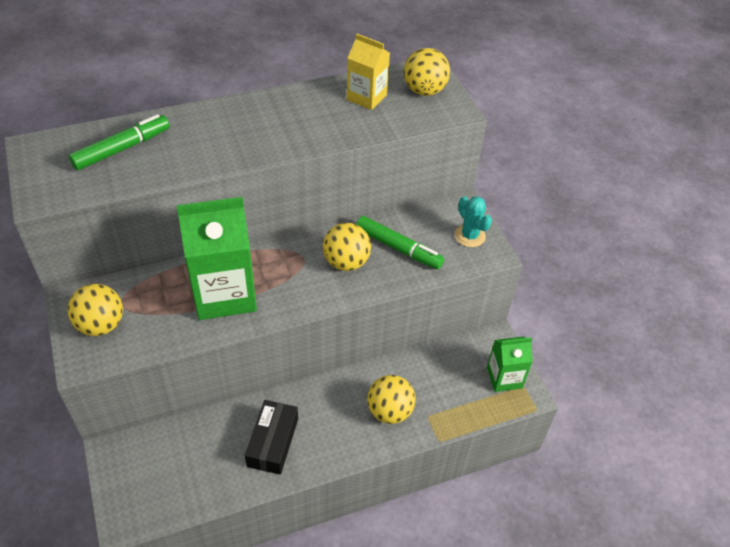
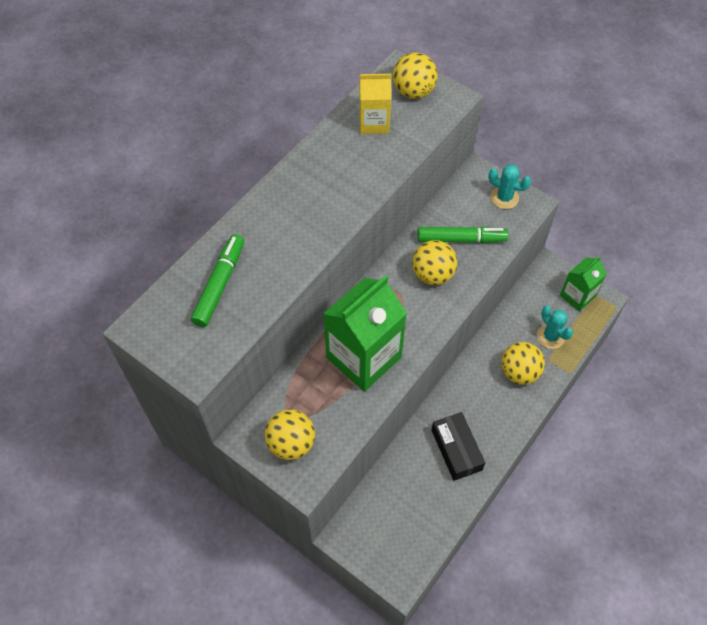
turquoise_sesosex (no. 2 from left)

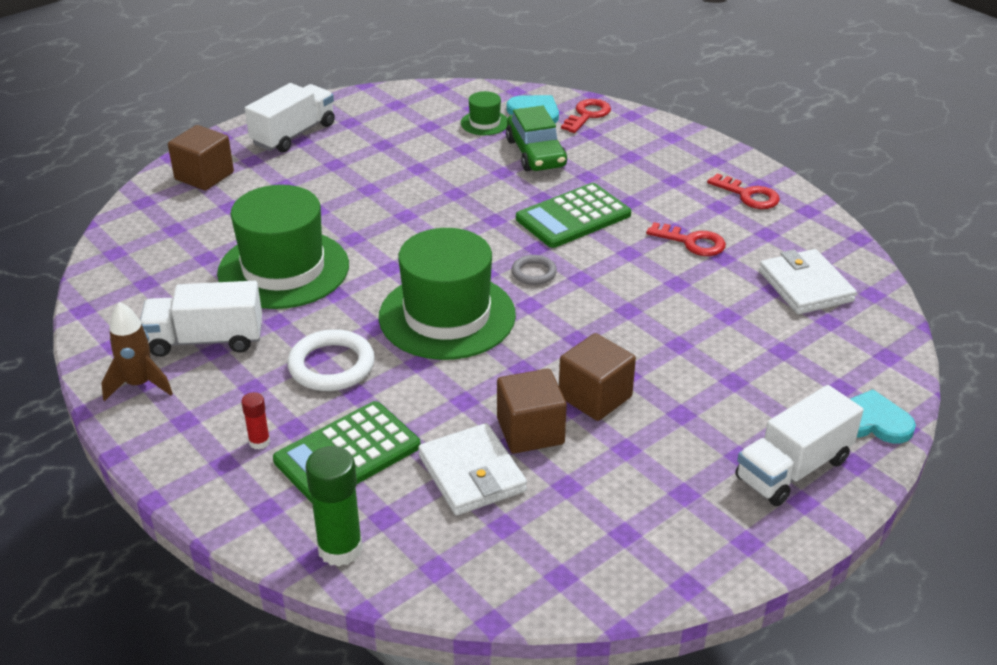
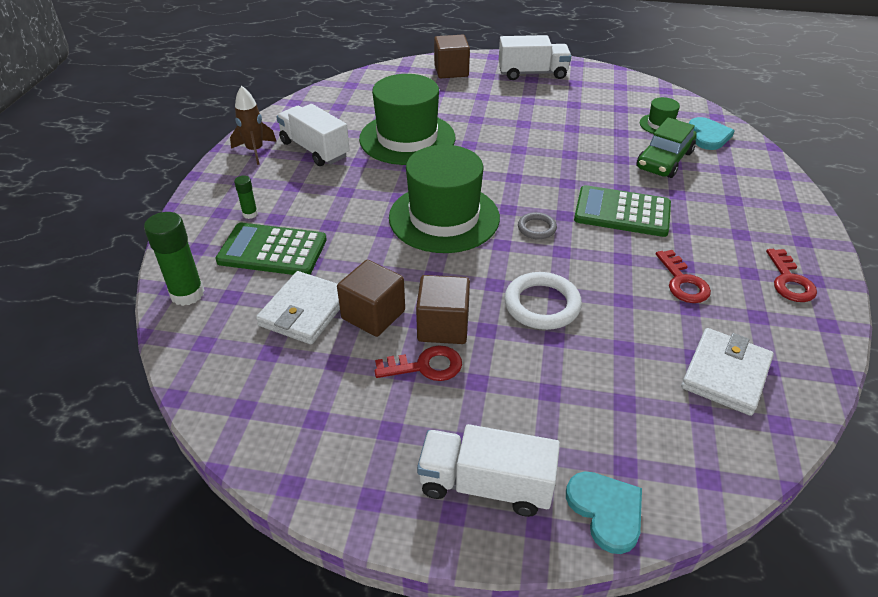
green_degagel (no. 2 from left); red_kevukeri (no. 1 from left); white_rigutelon

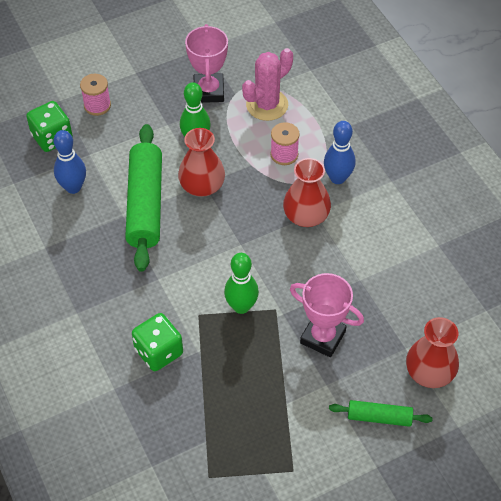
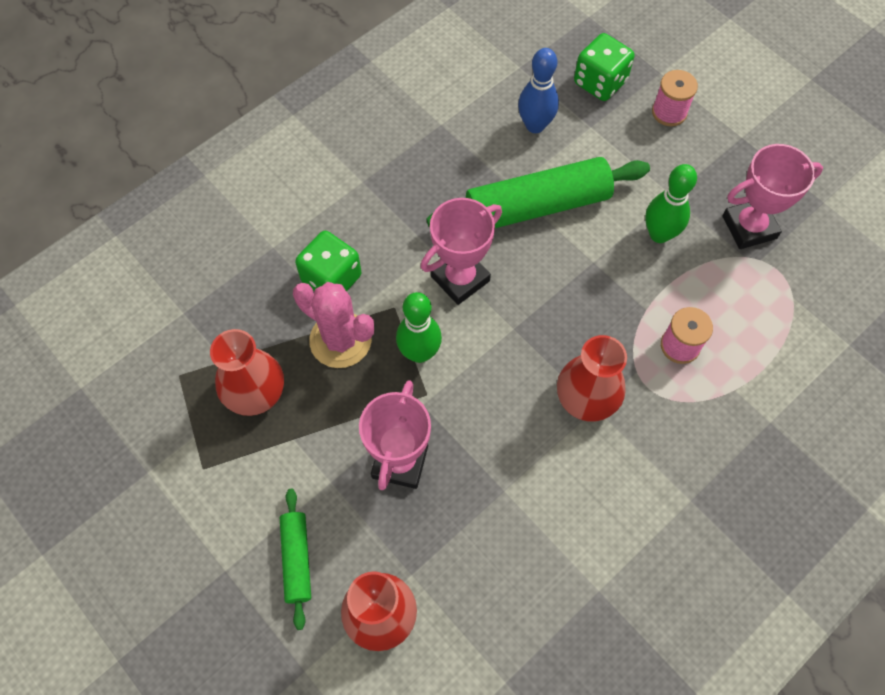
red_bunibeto (no. 1 from left); pink_sesosex; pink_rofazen (no. 2 from left); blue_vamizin (no. 2 from left in the first image)

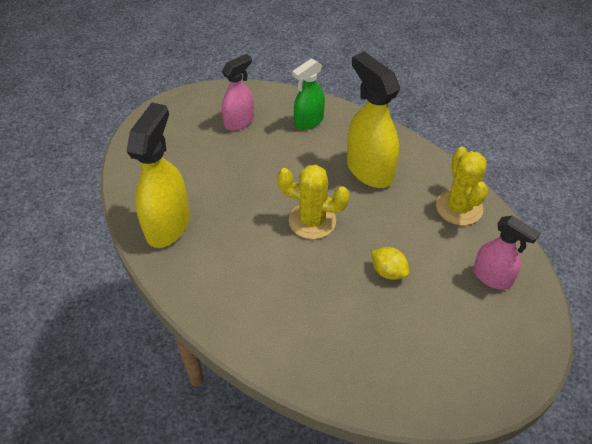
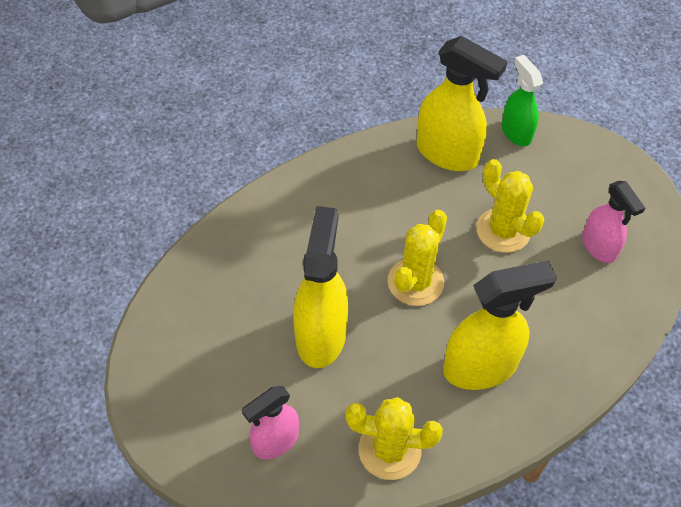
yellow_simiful (no. 1 from left); yellow_sesosex (no. 3 from left); green_simiful

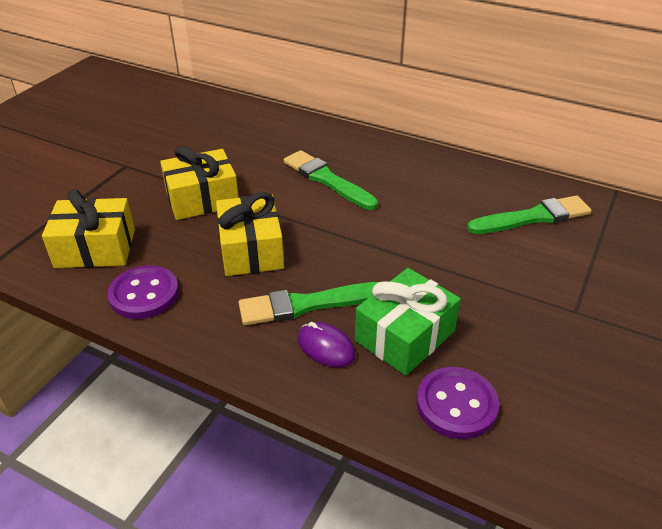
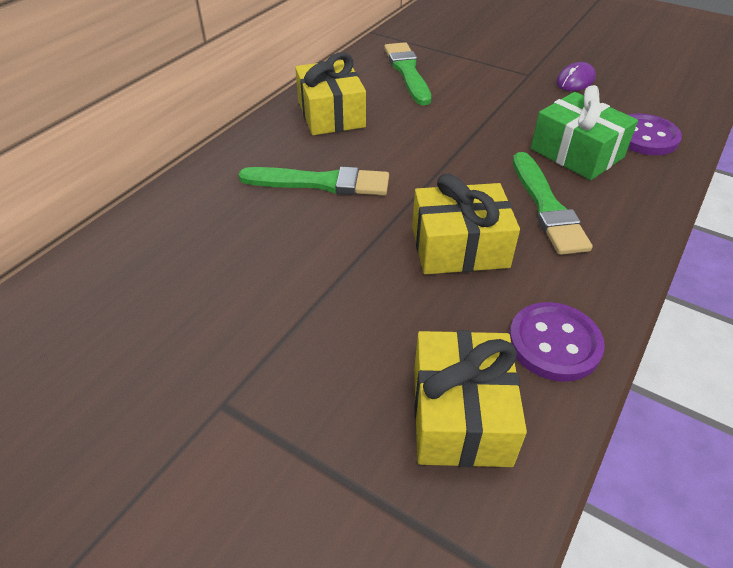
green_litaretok (no. 1 from left); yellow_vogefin (no. 1 from left); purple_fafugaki

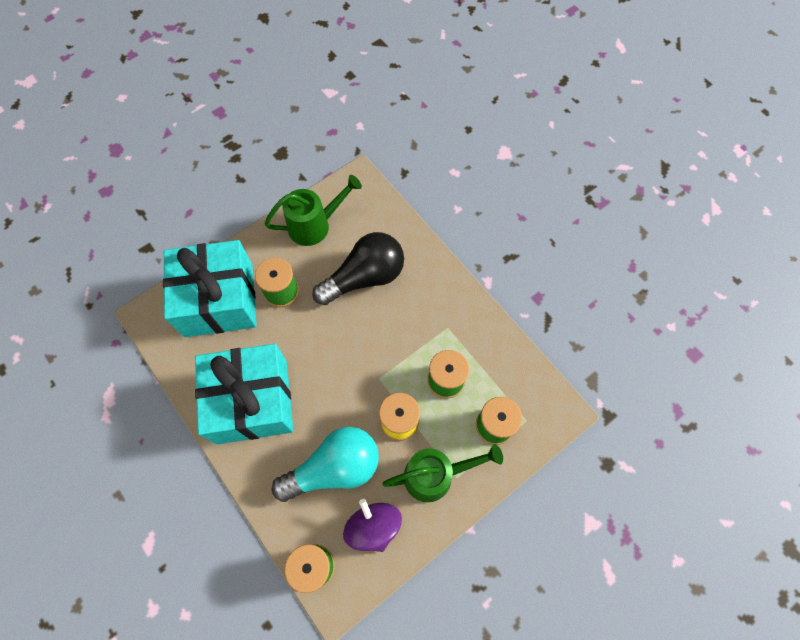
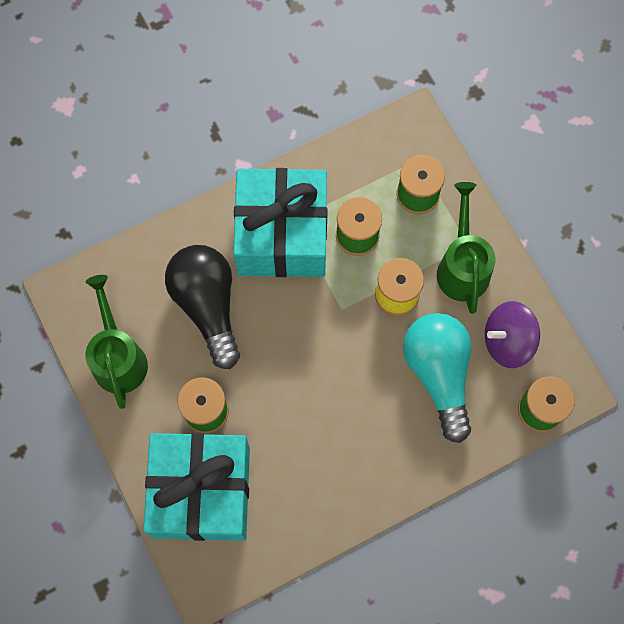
turquoise_vogefin (no. 2 from left)

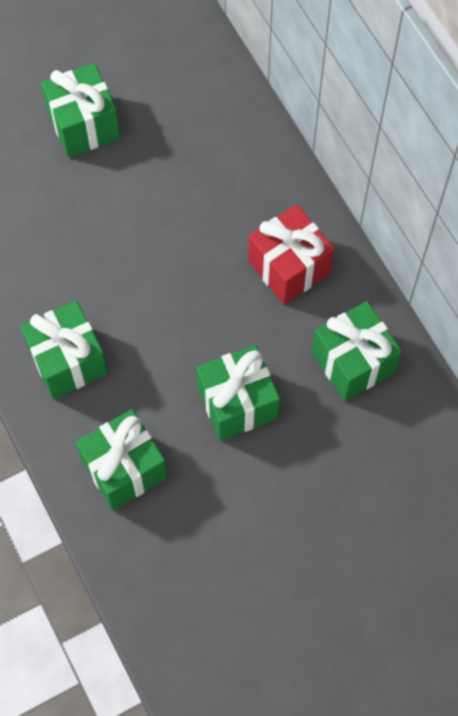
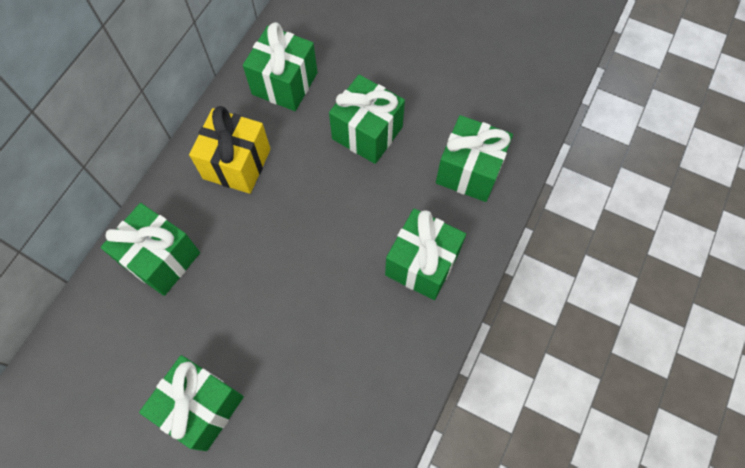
green_vogefin (no. 1 from left); yellow_vogefin

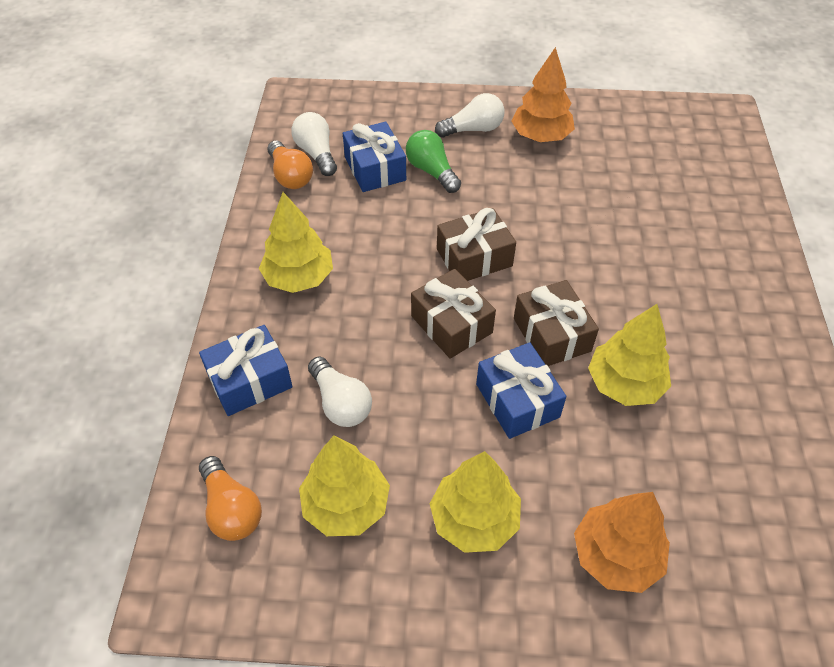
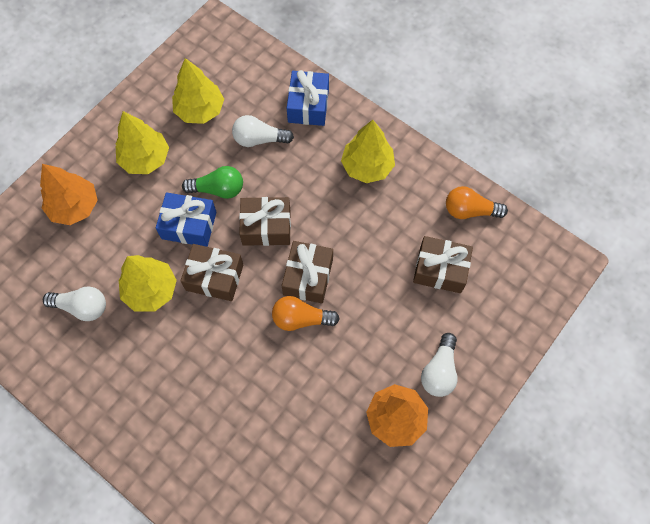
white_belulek (no. 1 from left); green_belulek; orange_belulek (no. 1 from left); brown_vogefin (no. 4 from left)

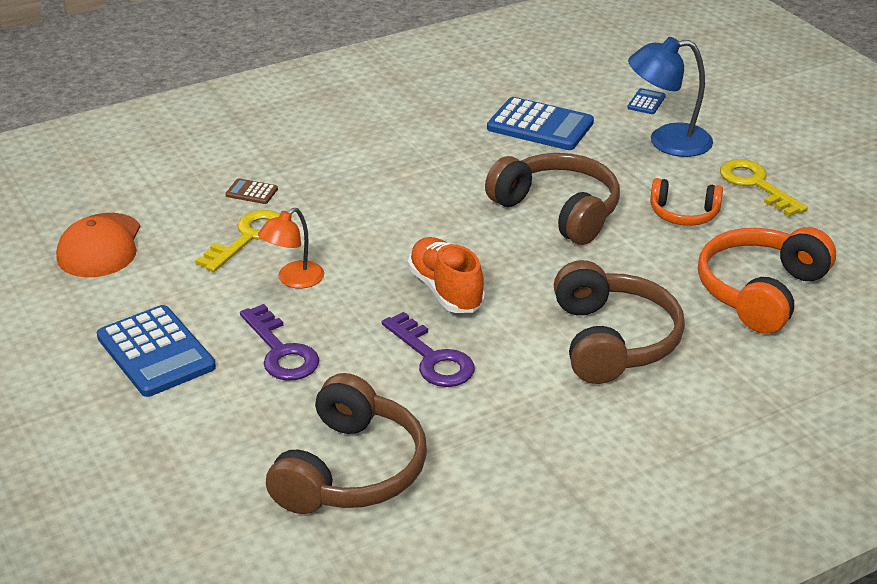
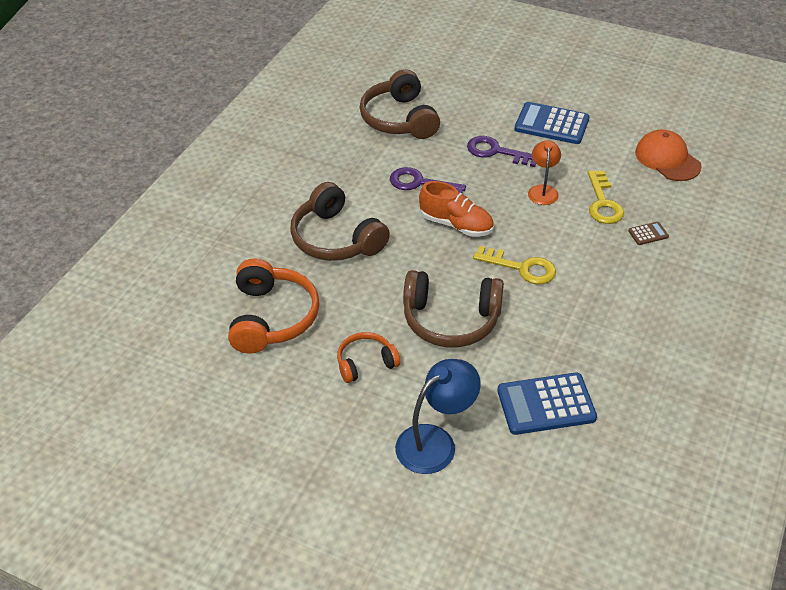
yellow_kevukeri (no. 1 from left); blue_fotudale (no. 3 from left in the first image)

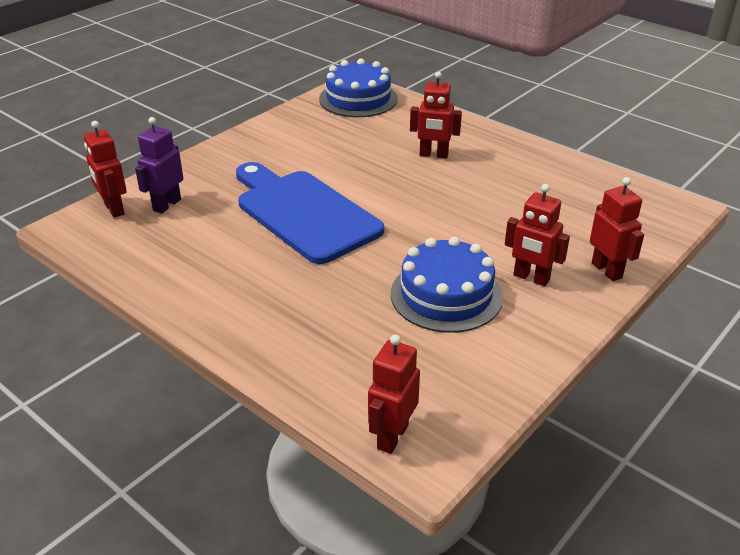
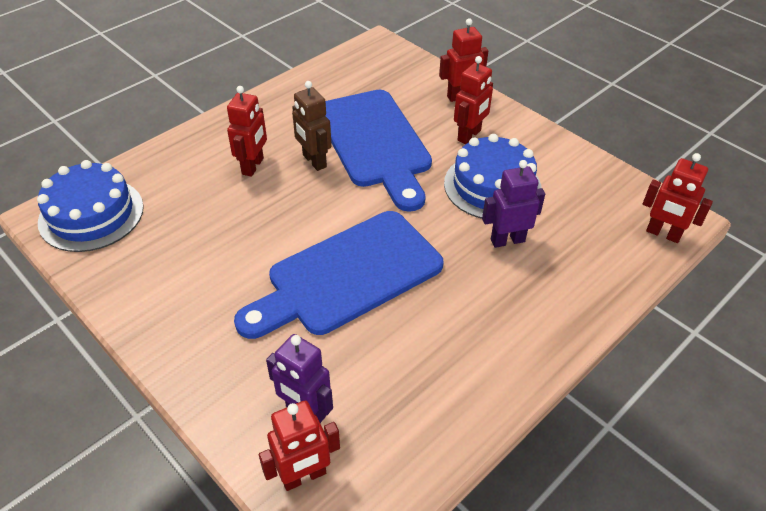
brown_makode; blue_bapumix (no. 2 from left); purple_makode (no. 2 from left)

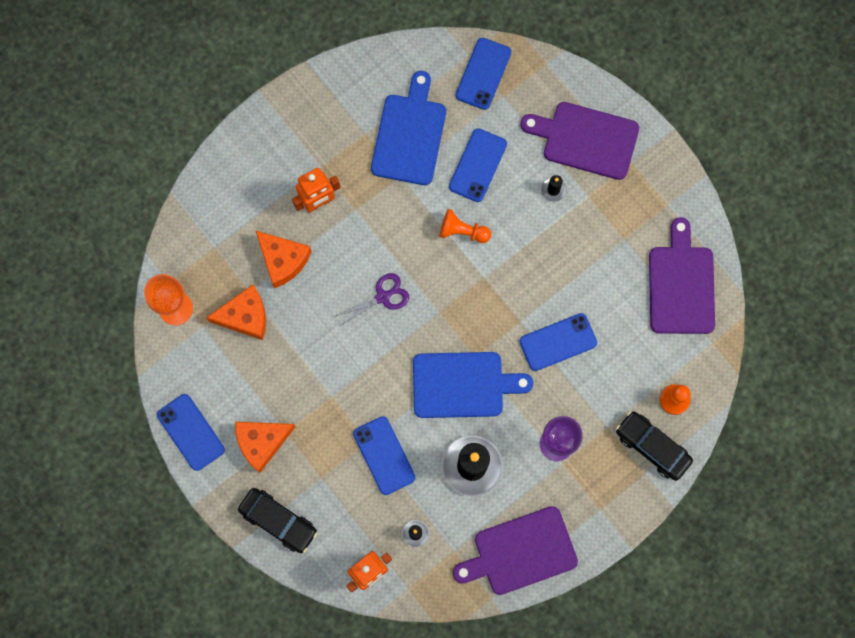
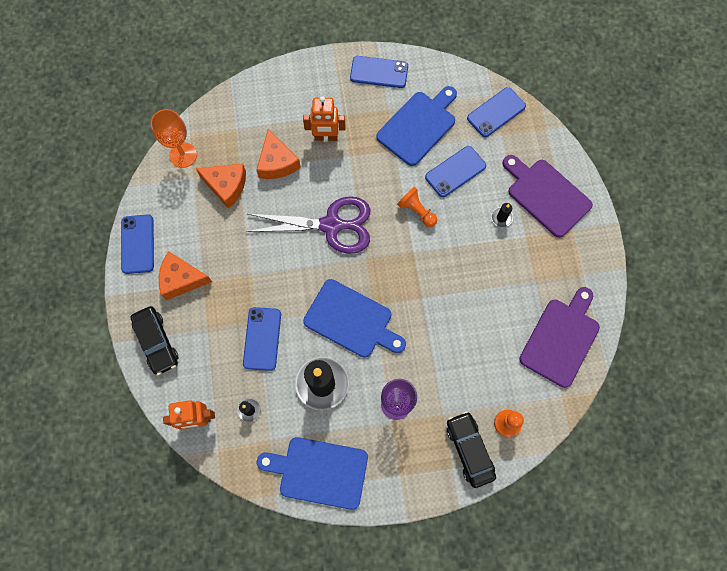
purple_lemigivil; blue_bapumix (no. 1 from left); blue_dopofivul (no. 3 from left)

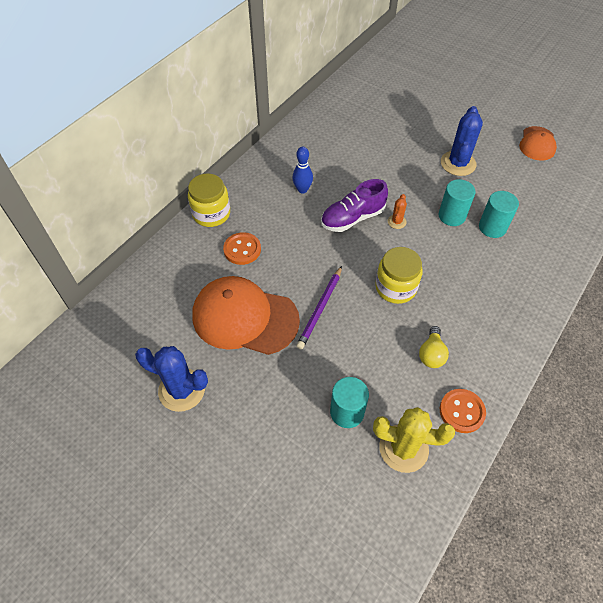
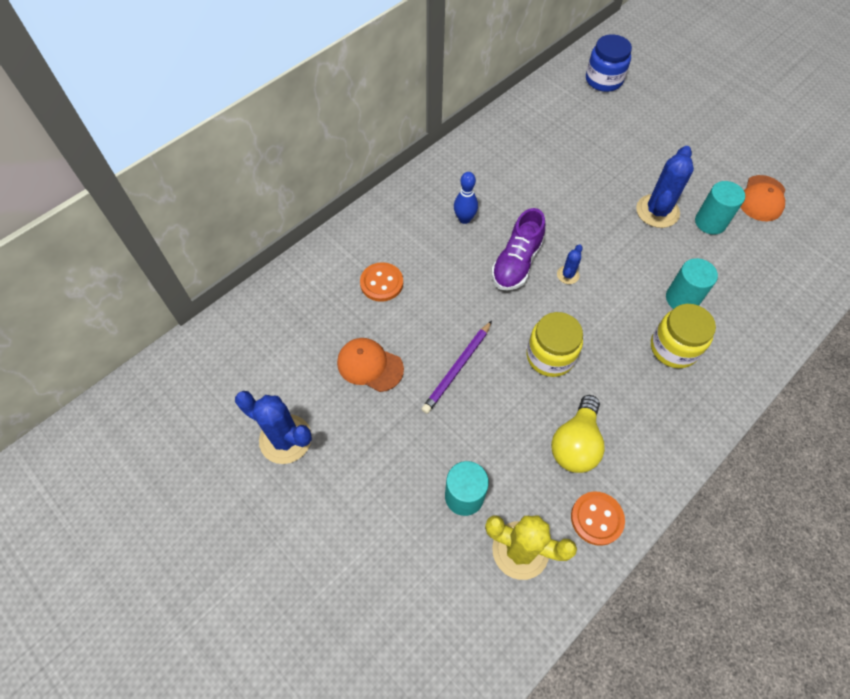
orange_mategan (no. 1 from left); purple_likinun; yellow_belulek; blue_sesosex (no. 2 from left); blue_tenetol; yellow_tenetol (no. 2 from left); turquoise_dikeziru (no. 3 from left)

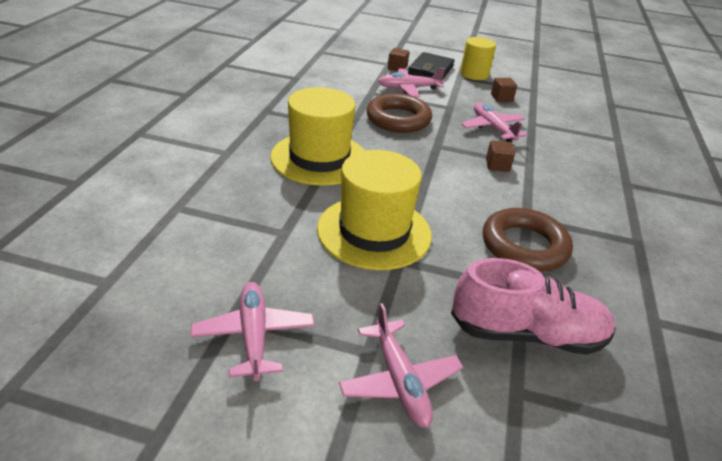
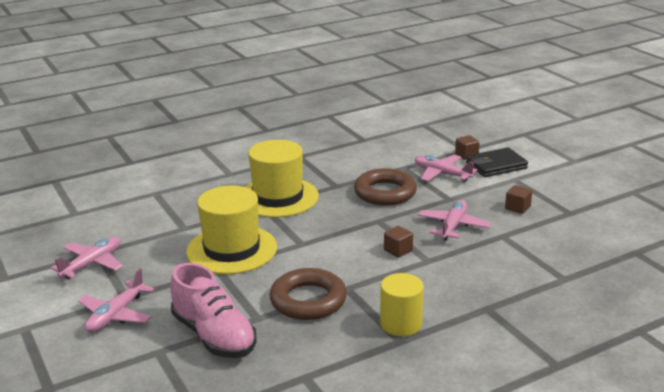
yellow_dikeziru

